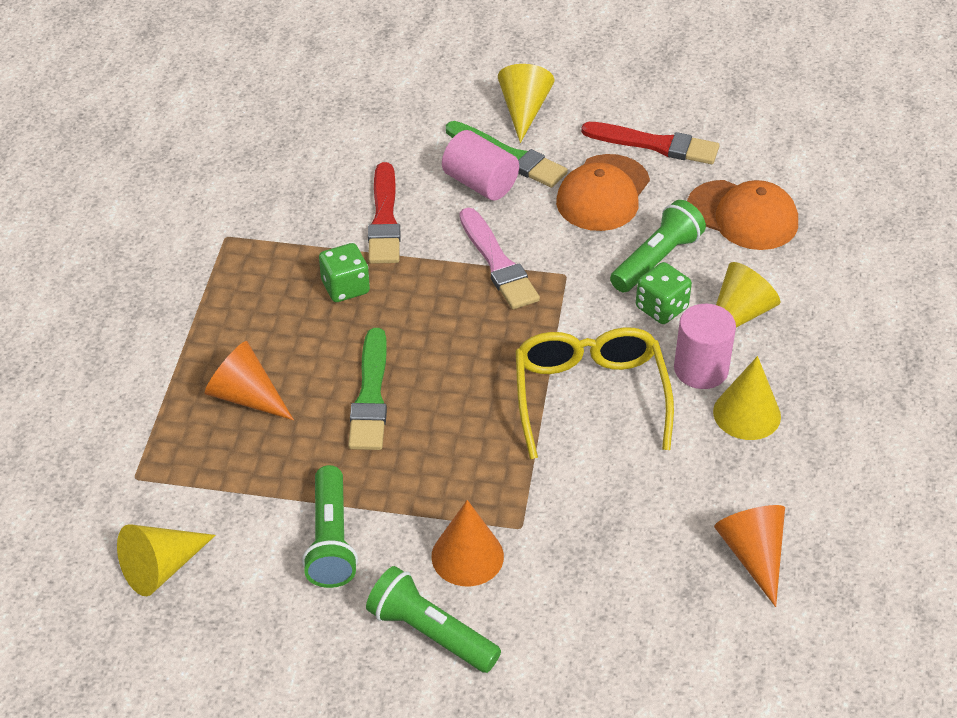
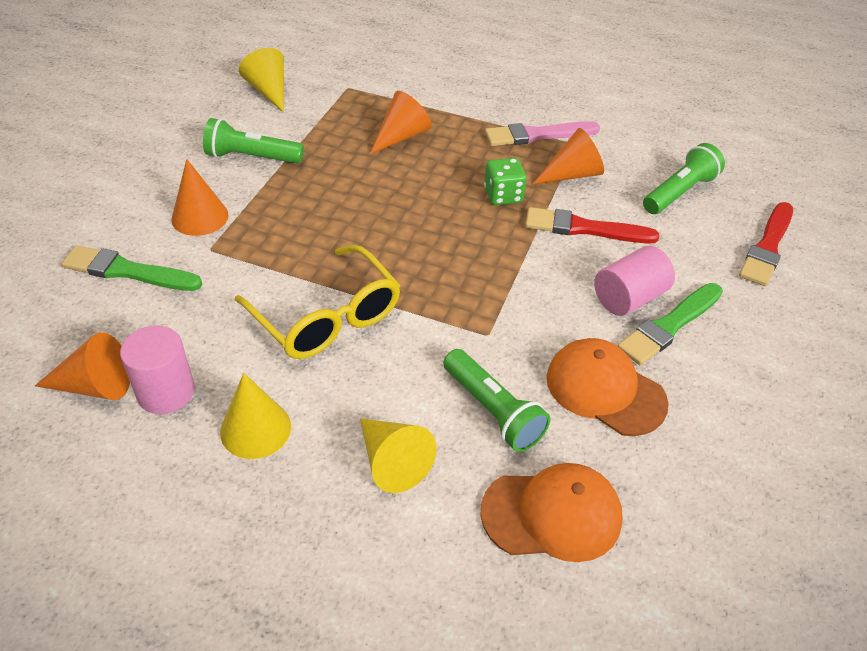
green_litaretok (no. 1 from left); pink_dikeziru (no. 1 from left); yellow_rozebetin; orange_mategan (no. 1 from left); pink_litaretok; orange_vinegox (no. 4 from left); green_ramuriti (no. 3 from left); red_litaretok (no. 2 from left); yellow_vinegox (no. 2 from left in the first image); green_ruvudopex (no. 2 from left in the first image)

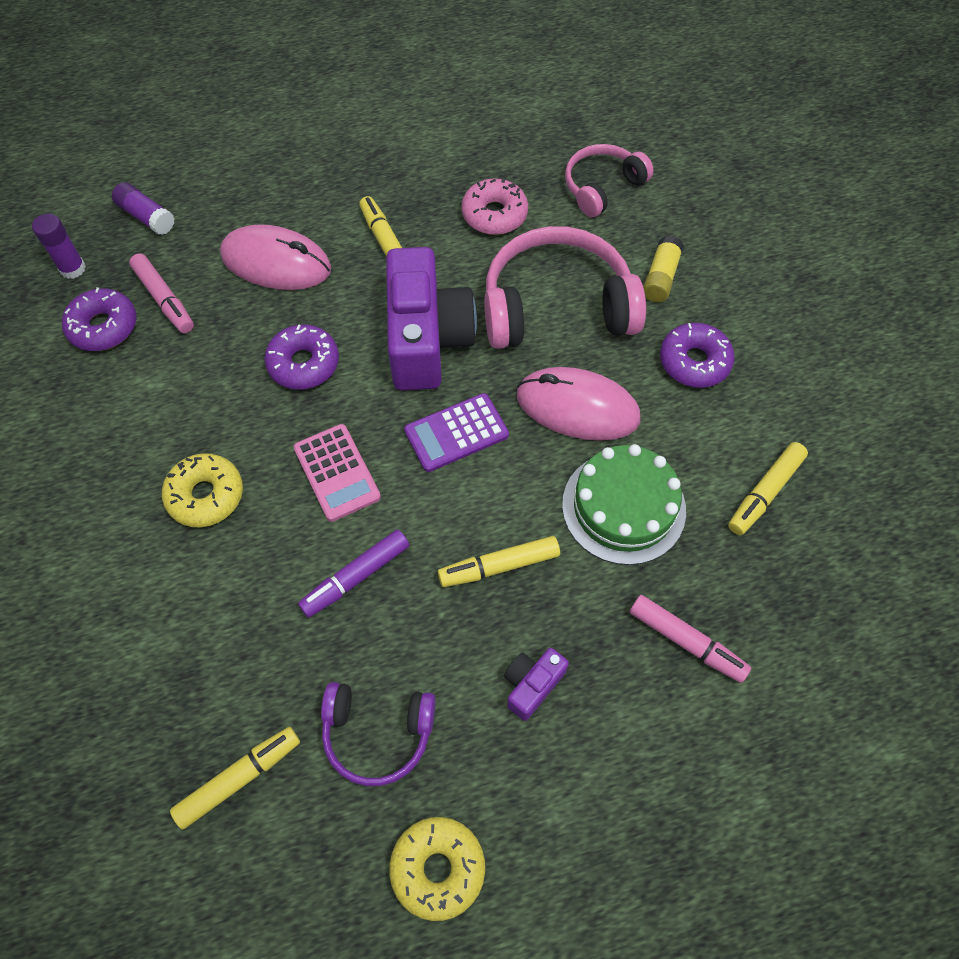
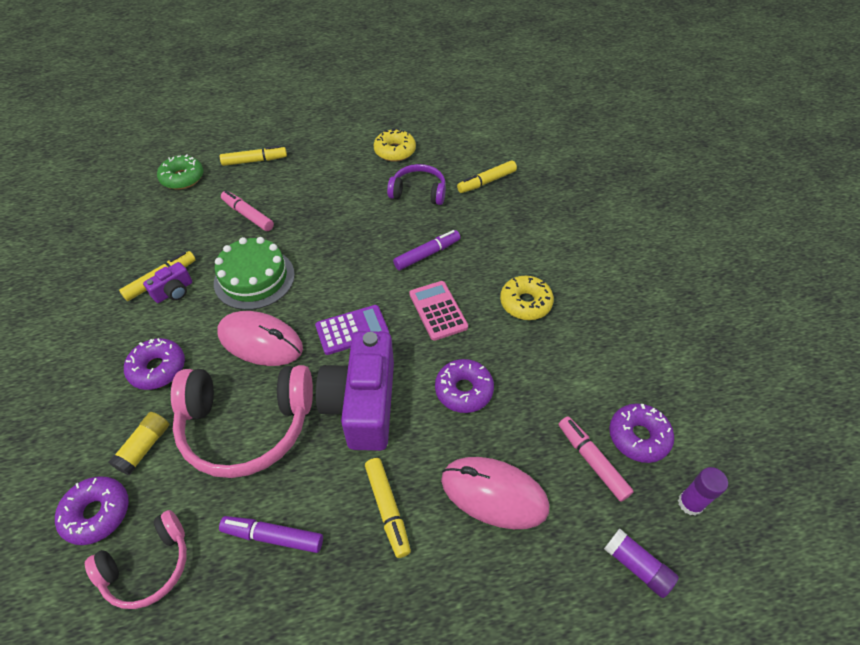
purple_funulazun (no. 1 from left); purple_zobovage (no. 1 from left); green_funulazun; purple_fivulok (no. 1 from left); yellow_fivulok (no. 2 from left)

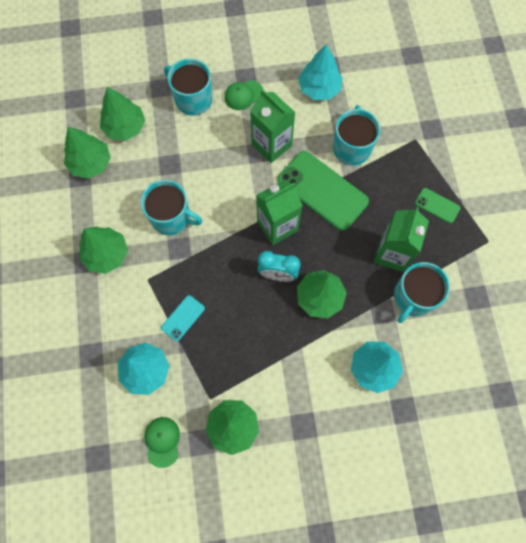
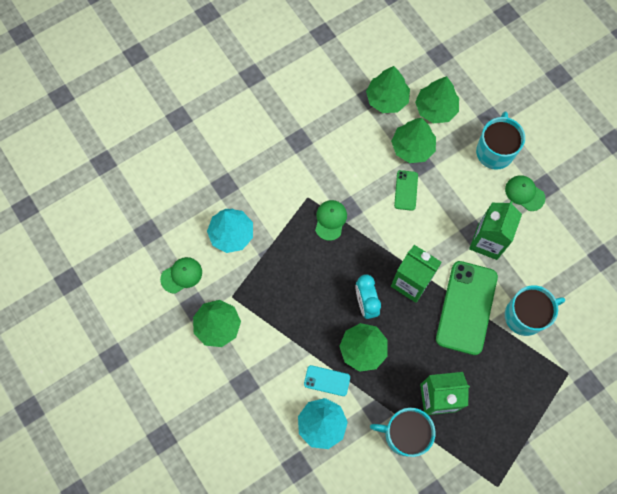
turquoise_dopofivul; green_mategan (no. 2 from left); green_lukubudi (no. 4 from left); green_dopofivul (no. 1 from left); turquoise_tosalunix (no. 1 from left in the first image); turquoise_lukubudi (no. 2 from left in the first image)

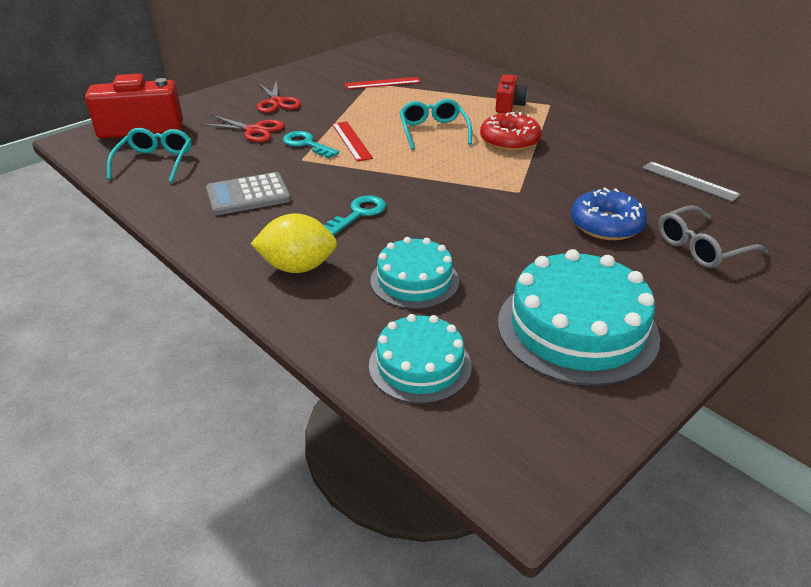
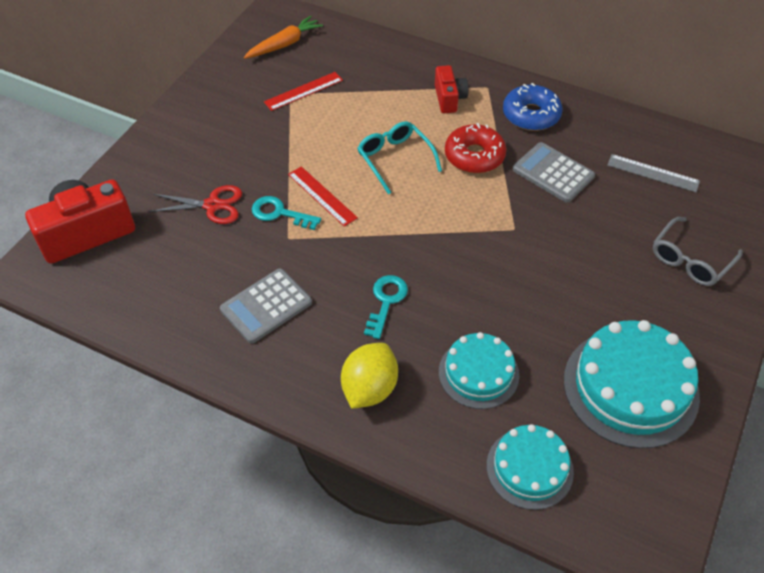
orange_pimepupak; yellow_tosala; blue_funulazun; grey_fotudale (no. 2 from left); turquoise_rozebetin (no. 1 from left in the first image); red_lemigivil (no. 2 from left in the first image)

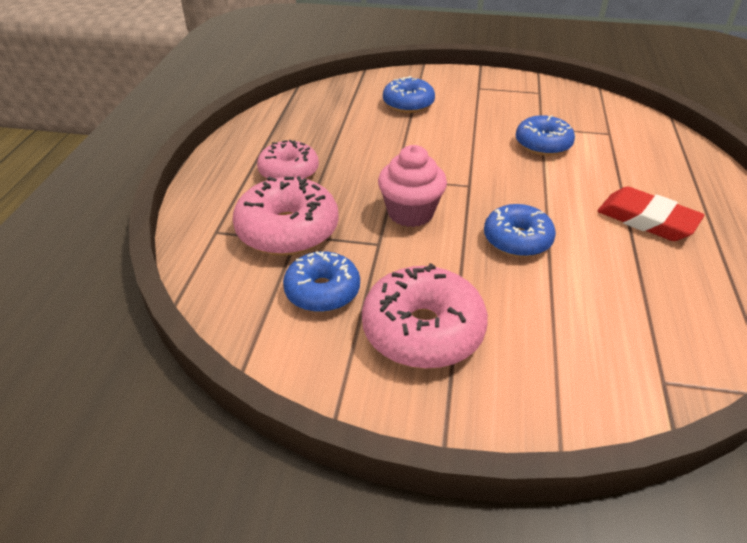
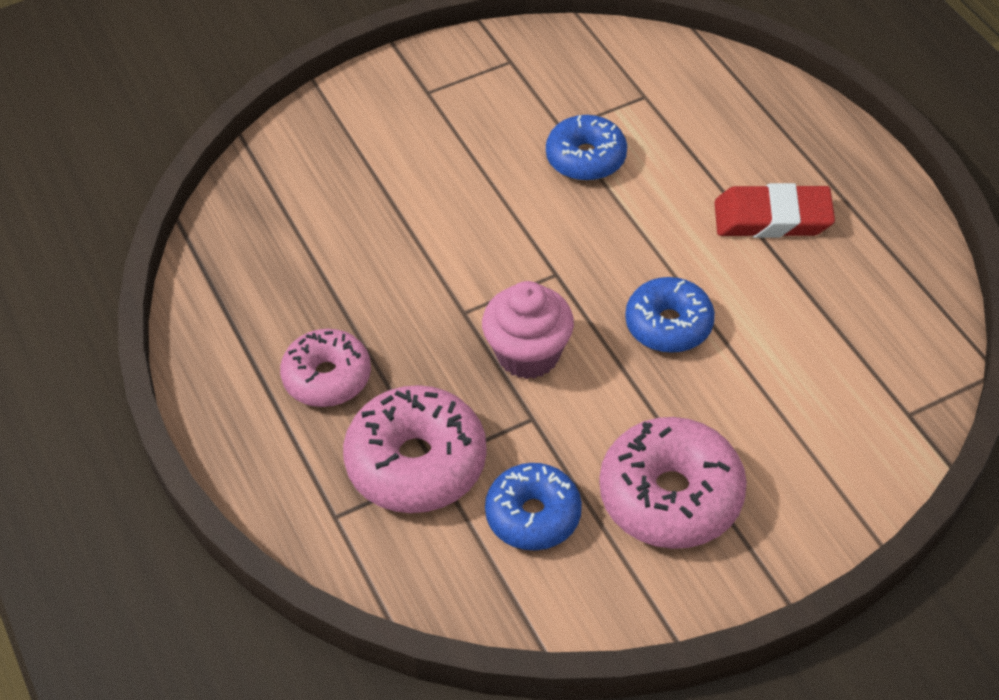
blue_funulazun (no. 2 from left in the first image)

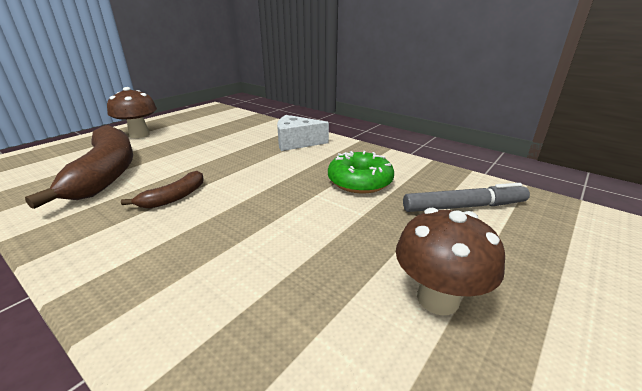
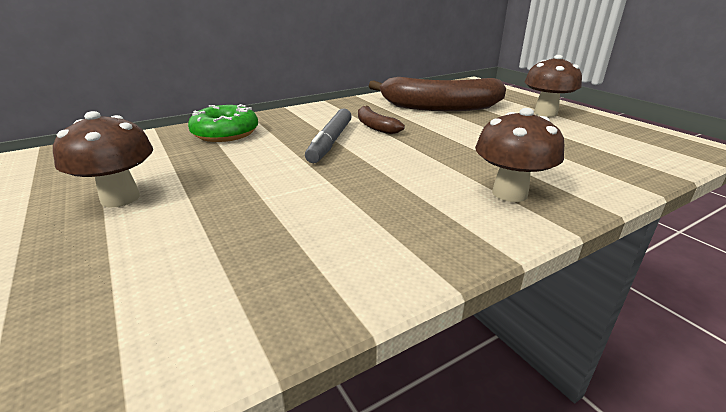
green_funulazun; grey_fivulok; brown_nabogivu (no. 2 from left)

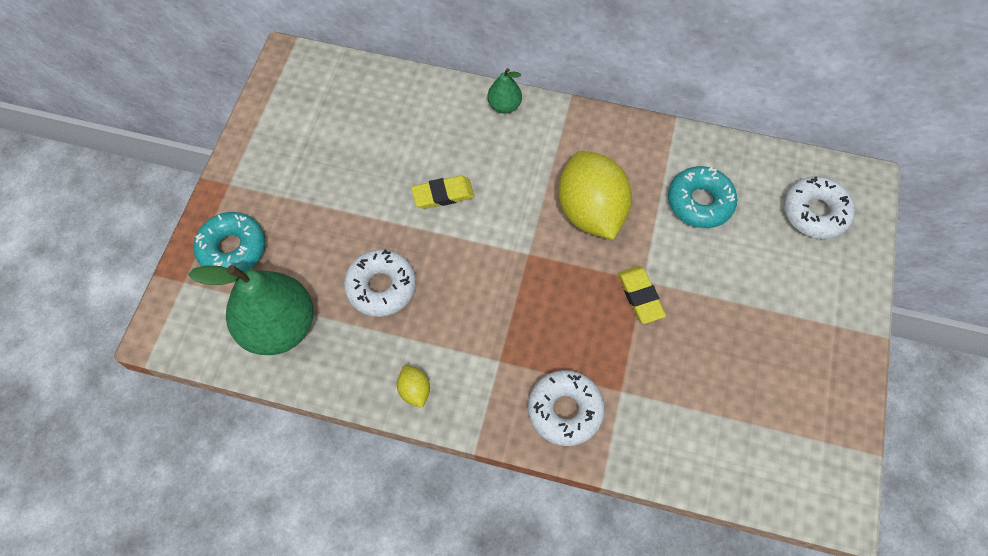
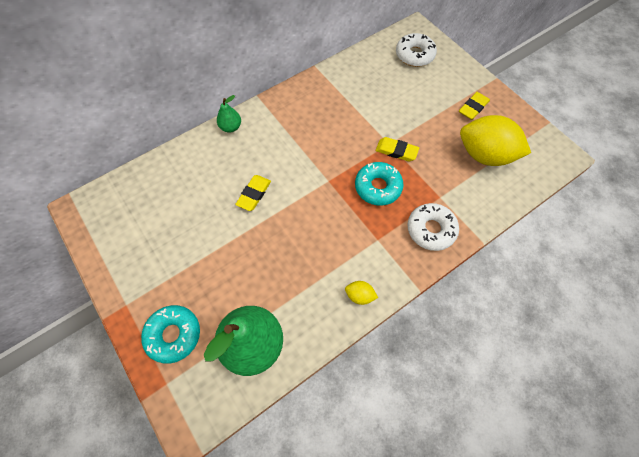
turquoise_funulazun (no. 2 from left); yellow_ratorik (no. 3 from left); yellow_tosala (no. 2 from left); white_funulazun (no. 1 from left in the first image)

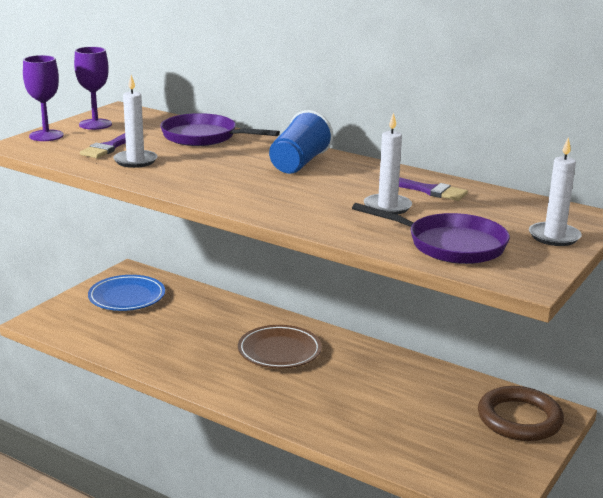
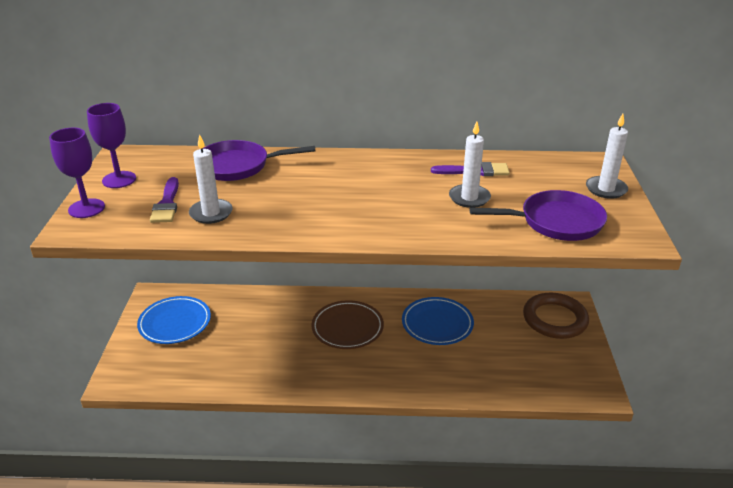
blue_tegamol (no. 2 from left); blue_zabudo

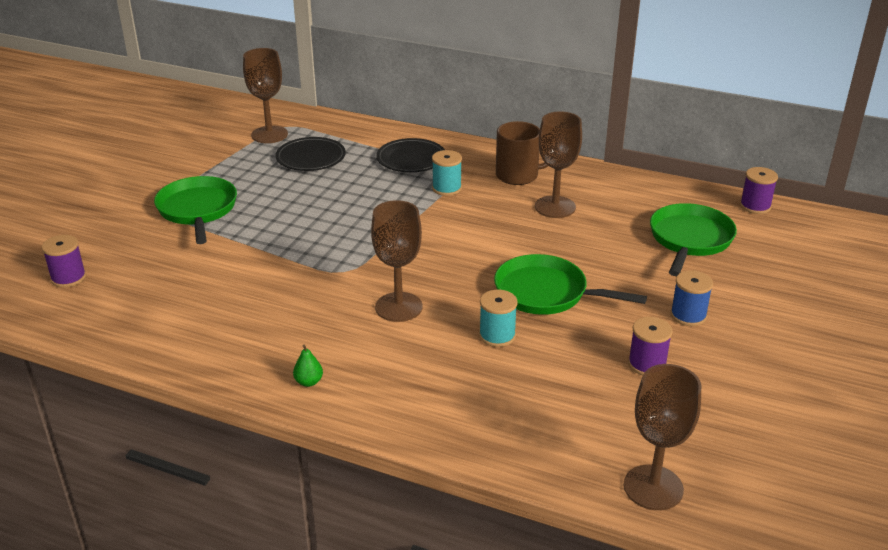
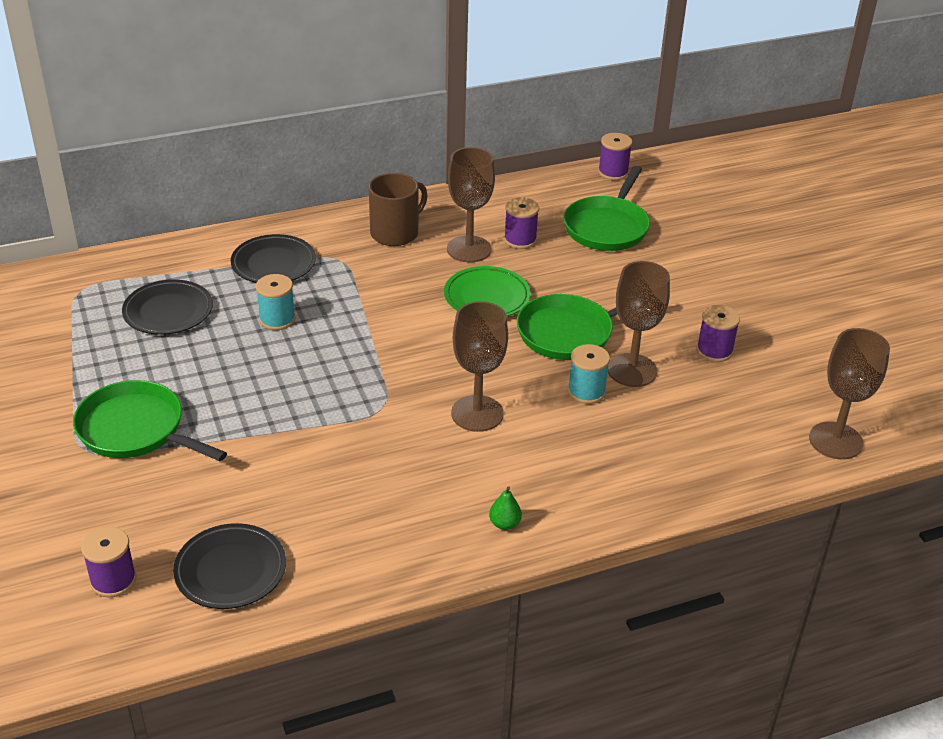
black_tegamol (no. 2 from left); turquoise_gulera (no. 1 from left); green_tegamol; purple_gulera (no. 2 from left); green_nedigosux (no. 3 from left); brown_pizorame (no. 3 from left); blue_gulera

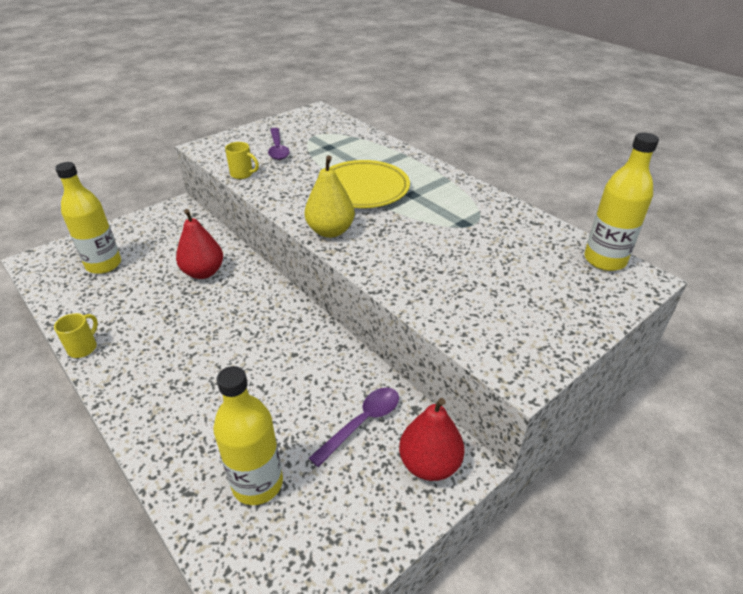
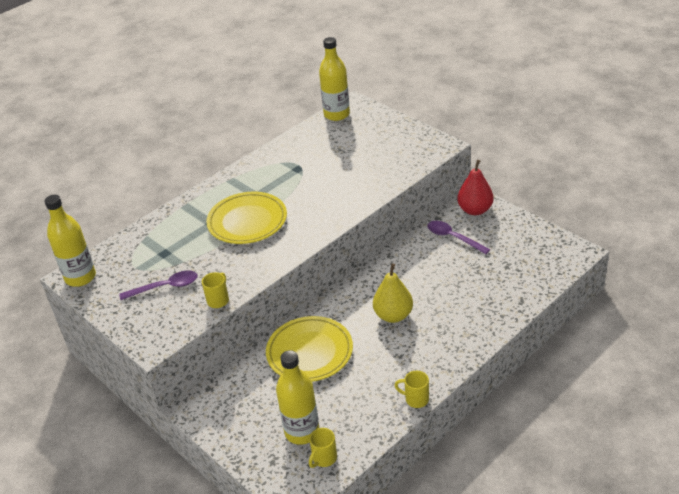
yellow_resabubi (no. 1 from left); yellow_tegamol (no. 2 from left); yellow_tosalunix (no. 2 from left); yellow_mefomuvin

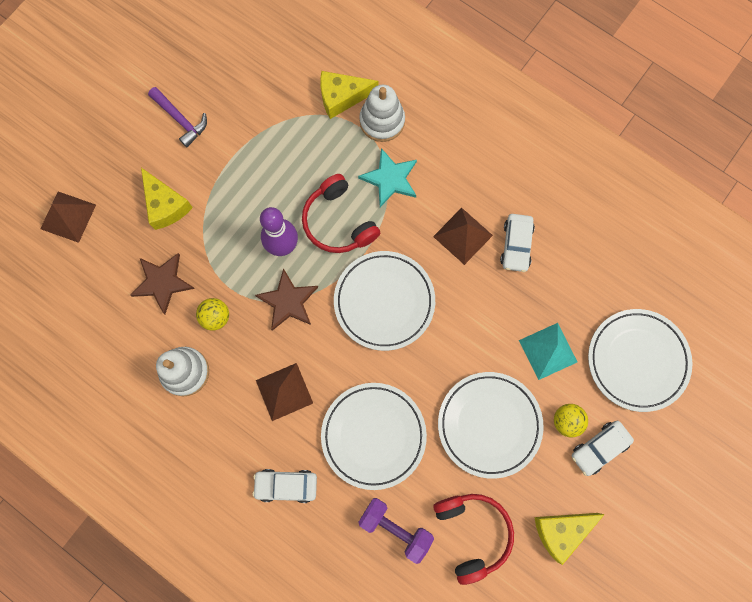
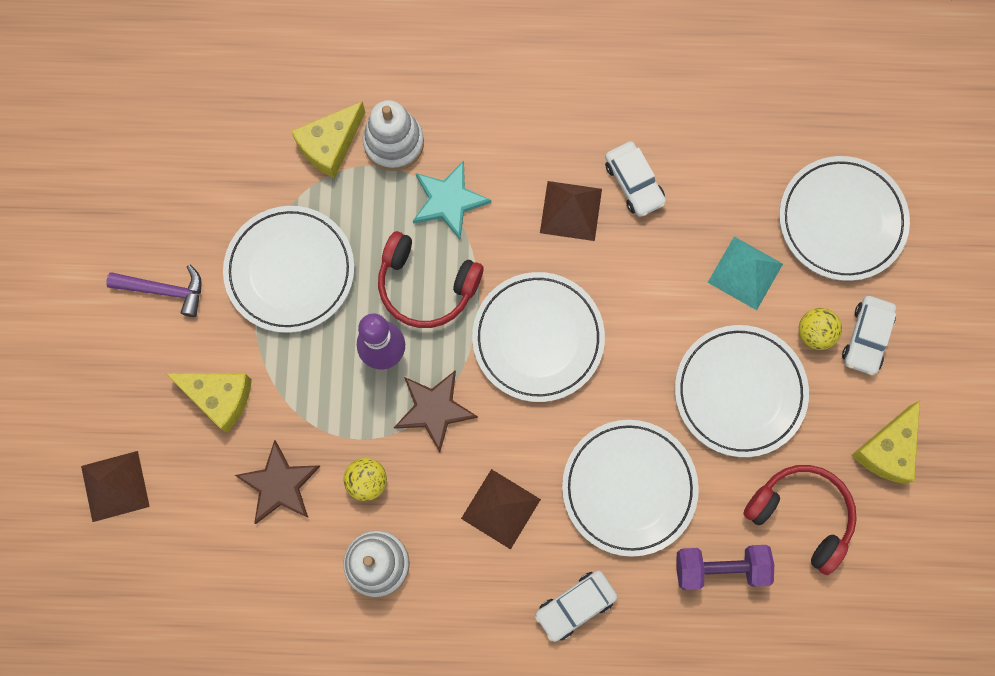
white_tegamol (no. 1 from left)

